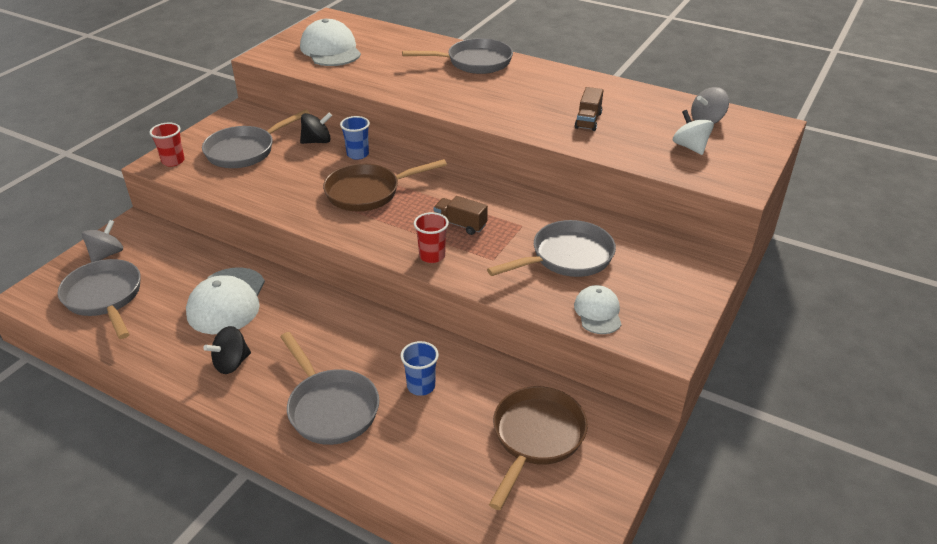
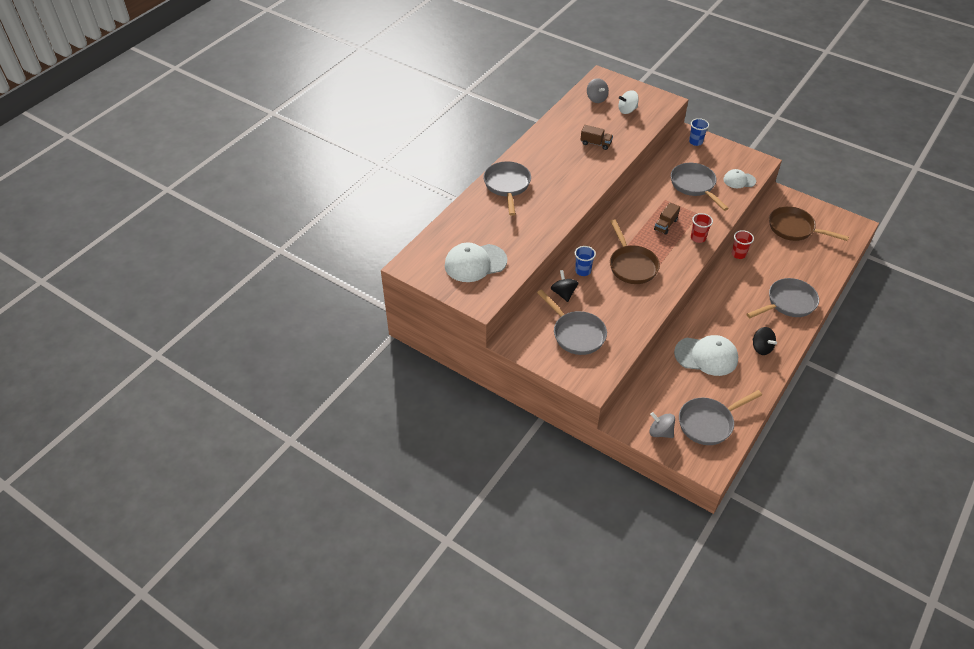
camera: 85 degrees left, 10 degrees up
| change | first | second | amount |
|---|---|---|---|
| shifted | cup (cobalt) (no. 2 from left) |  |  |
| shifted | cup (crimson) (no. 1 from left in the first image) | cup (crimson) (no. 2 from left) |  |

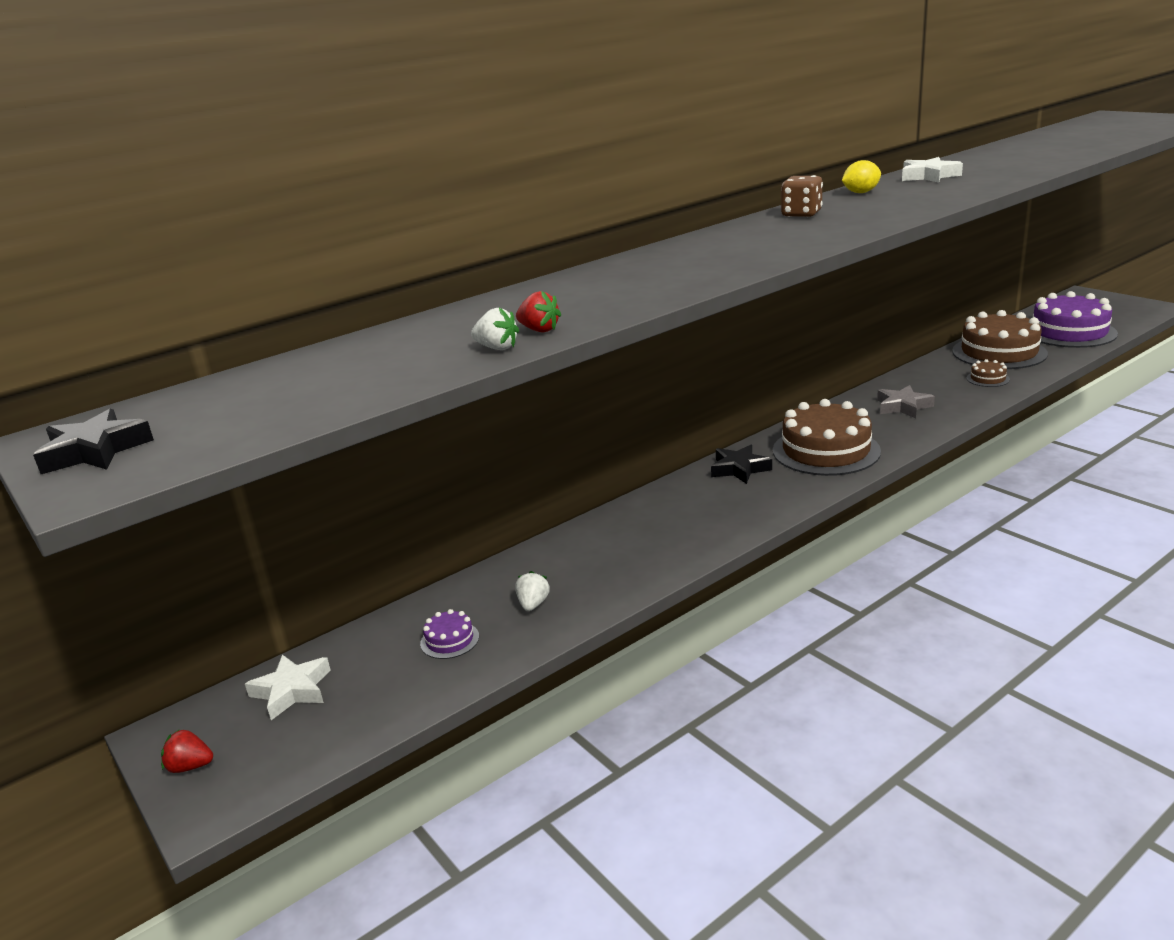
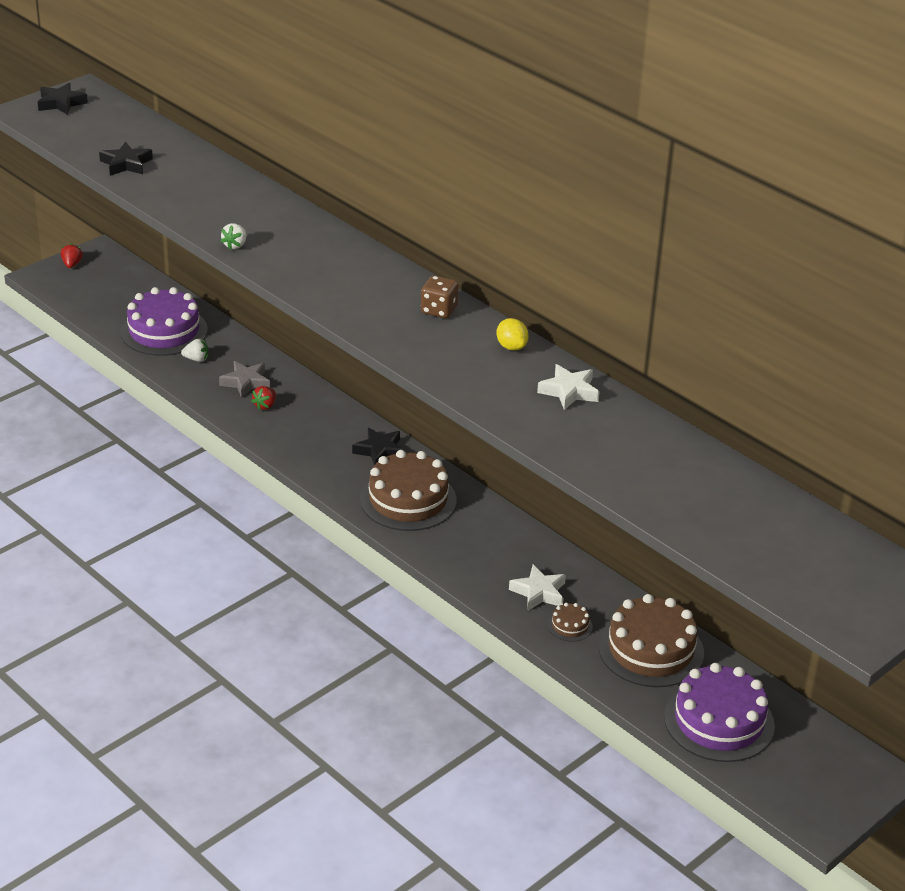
camera: 80 degrees right, 10 degrees up
| change | first | second | amount |
|---|---|---|---|
| new |  | five-pointed star (jet-black) (no. 2 from left) |  |
| scaled | cake (purple) (no. 1 from left) |  | x2.32 |
| shifted | five-pointed star (ash-grey) |  |  |
| shifted | toy strawberry (white) (no. 1 from left in the first image) | toy strawberry (white) (no. 2 from left) |  |
| shifted | toy strawberry (crimson) (no. 2 from left) |  |  |
| shifted | five-pointed star (white) (no. 1 from left) |  |  |

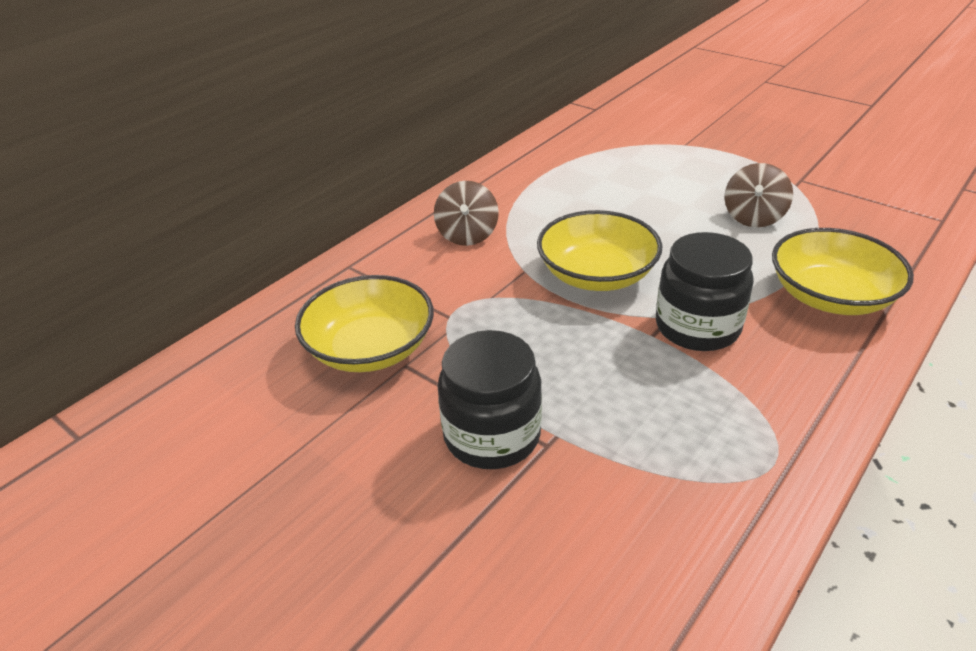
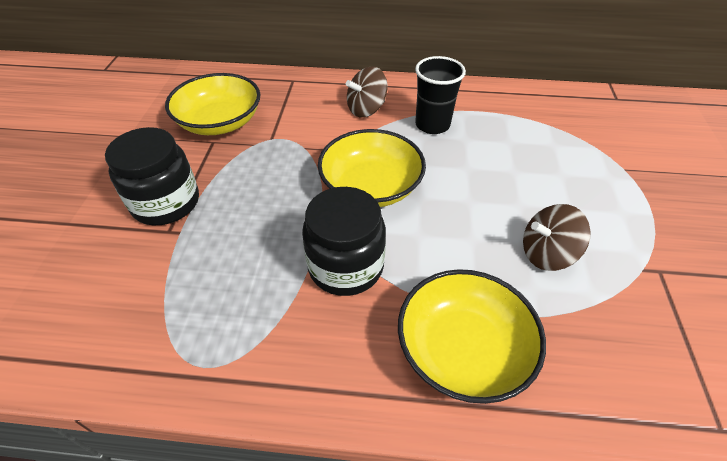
camera: 55 degrees right, 10 degrees up
| change | first | second | amount |
|---|---|---|---|
| new |  | cup (jet-black) |  |

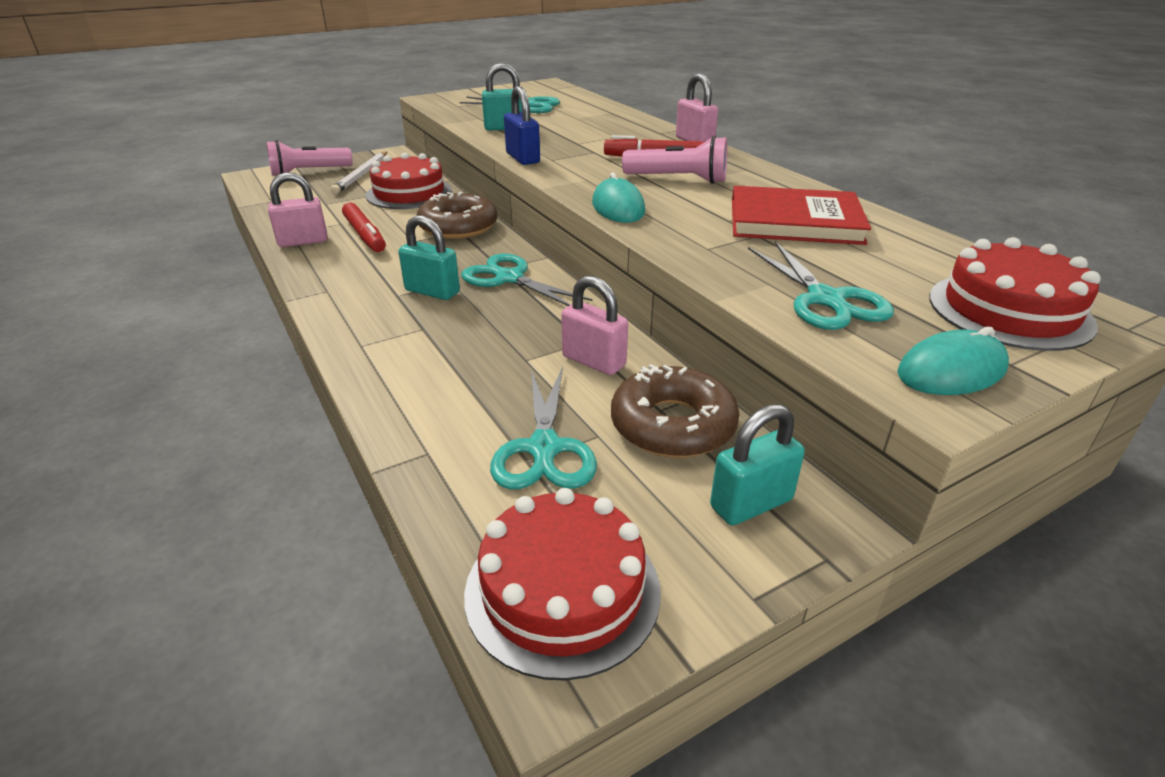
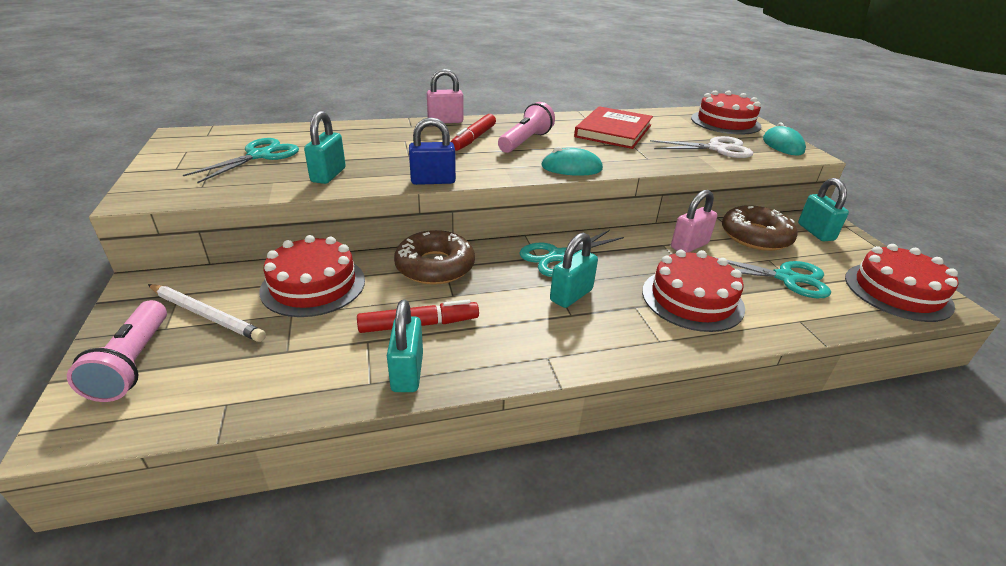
camera: 75 degrees left, 0 degrees up
| change | first | second | amount |
|---|---|---|---|
| repainted | padlock (rose-pink) (no. 1 from left) | padlock (aqua) (no. 2 from left) |  |
| new |  | cake (crimson) (no. 2 from left) |  |
| repainted | scissors (aqua) (no. 4 from left) | scissors (white) |  |

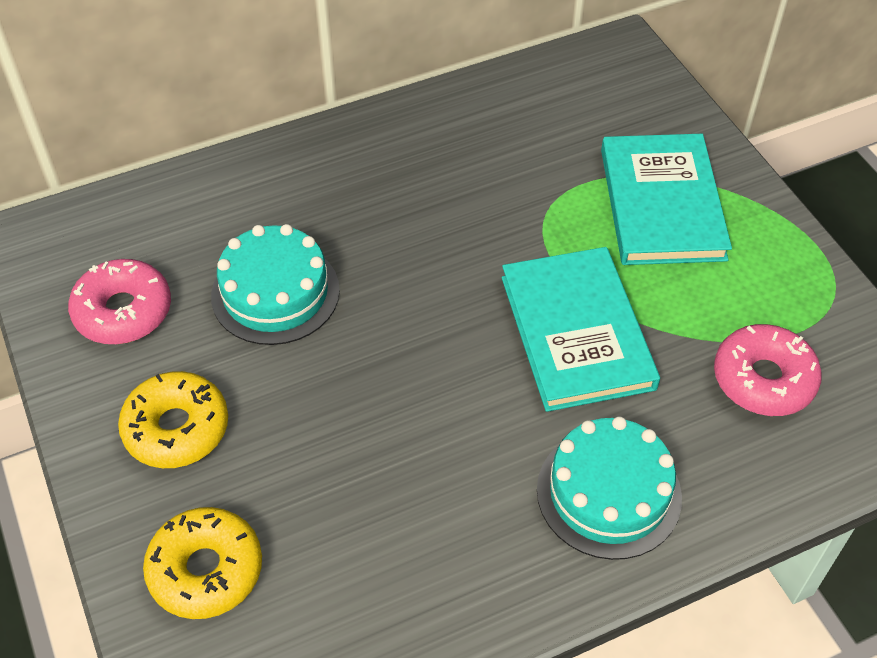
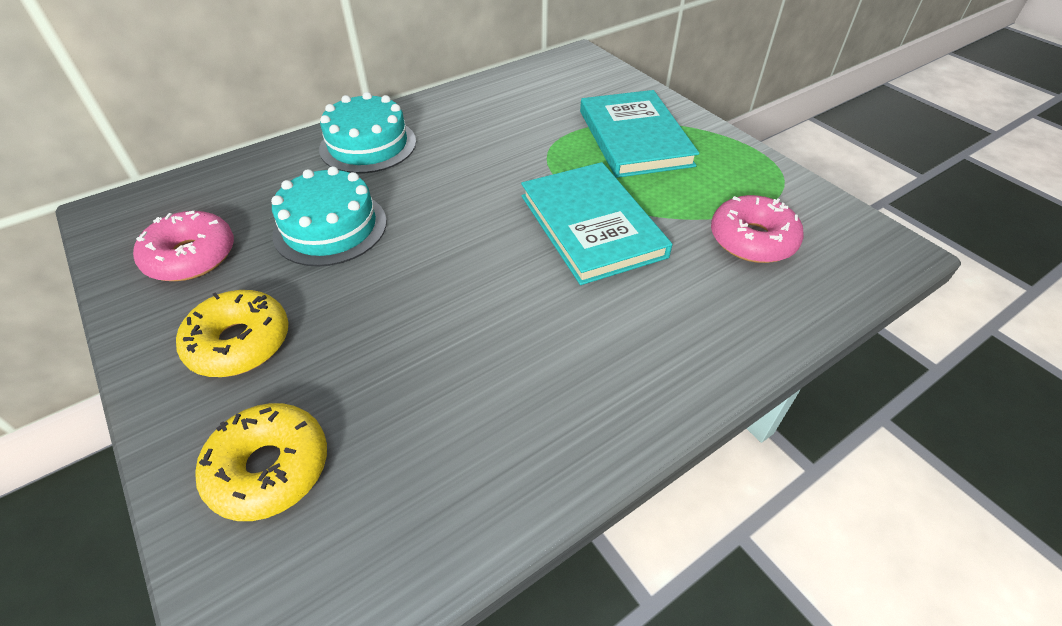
camera: 10 degrees left, 5 degrees down
| change | first | second | amount |
|---|---|---|---|
| shifted | cake (aqua) (no. 2 from left) |  |  |

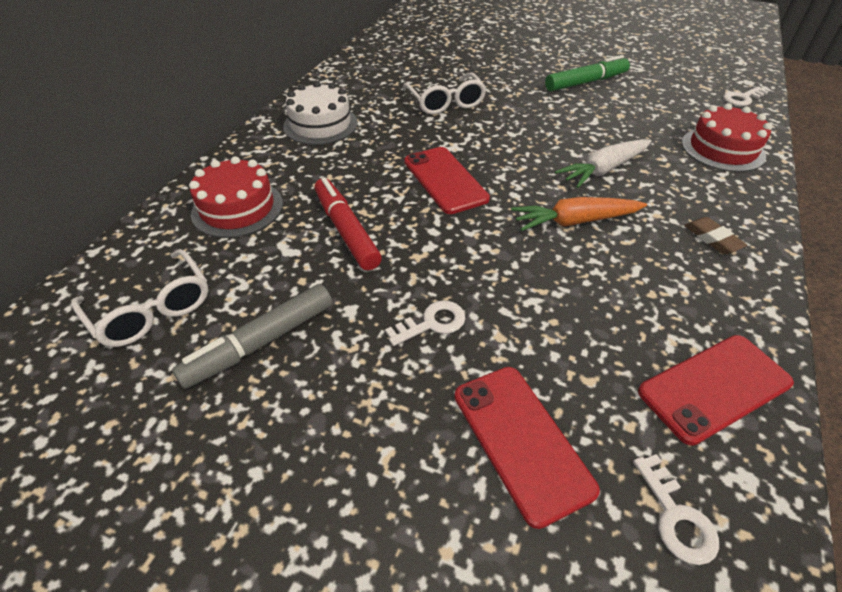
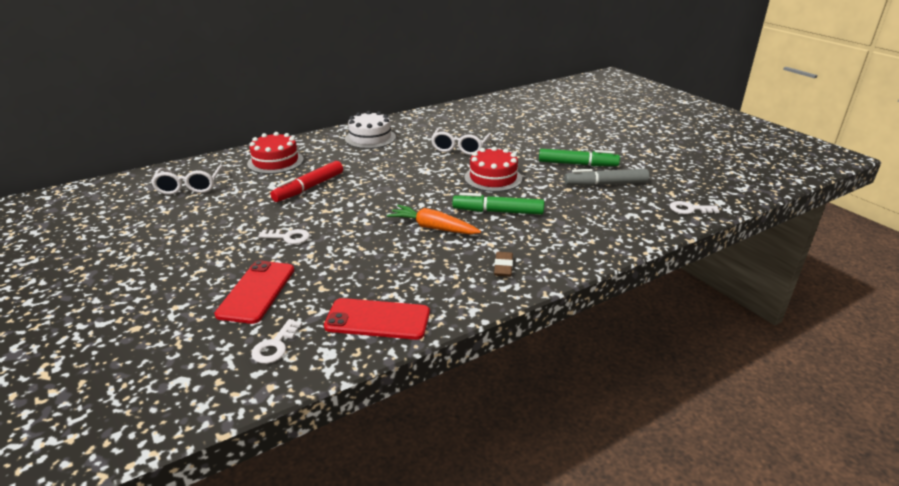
camera: 35 degrees right, 15 degrees down
| change | first | second | amount |
|---|---|---|---|
| rotated | felt pen (crimson) |  | 150 degrees counterclockwise |
| swapped | toy carrot (white) | felt pen (green) (no. 1 from left) |  |
| shifted | cake (crimson) (no. 2 from left) |  |  |
| shifted | felt pen (ash-grey) |  |  |
| gone | mobile phone (crimson) (no. 1 from left) |  |  |

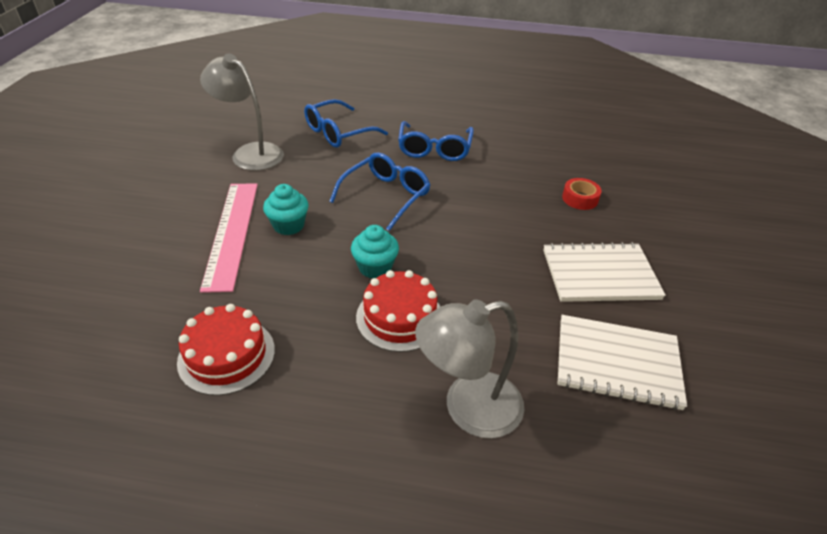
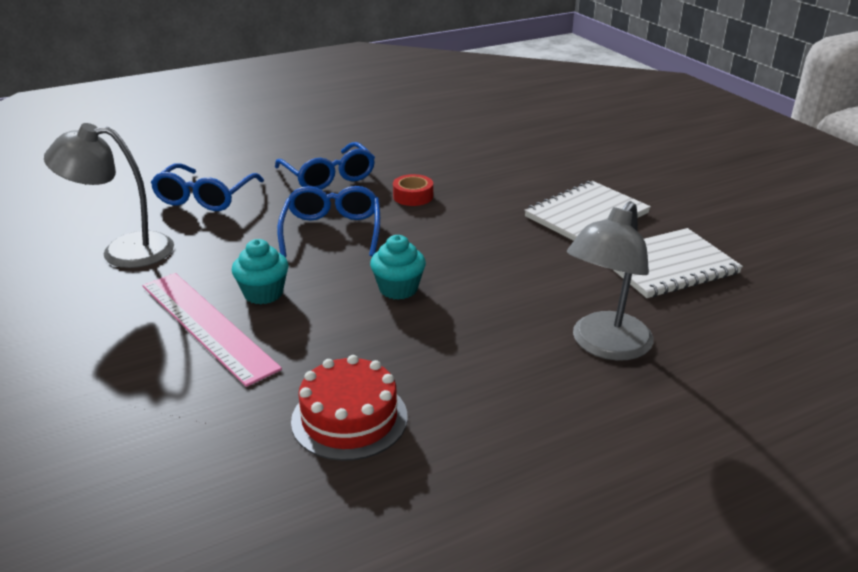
camera: 35 degrees left, 10 degrees down
| change | first | second | amount |
|---|---|---|---|
| shifted | roll of tape (crimson) |  |  |
| gone | cake (crimson) (no. 2 from left) |  |  |

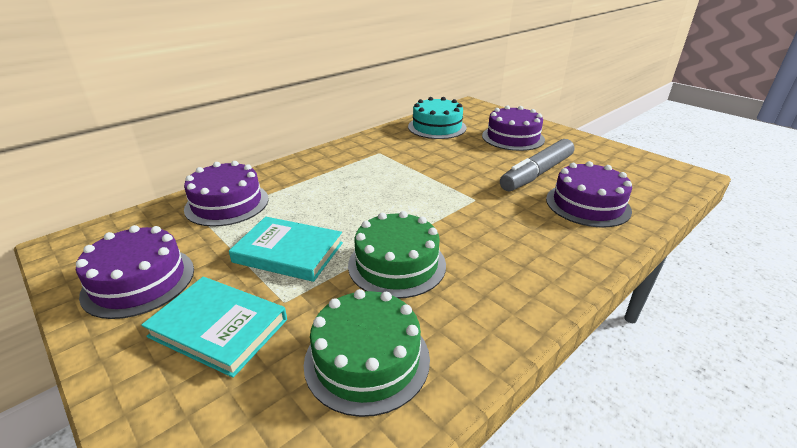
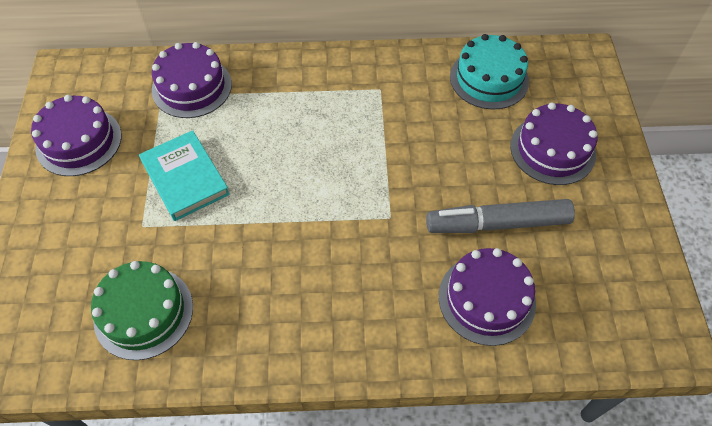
camera: 40 degrees right, 25 degrees up
| change | first | second | amount |
|---|---|---|---|
| gone | hardback (aqua) (no. 1 from left) |  |  |
| gone | cake (green) (no. 2 from left) |  |  |

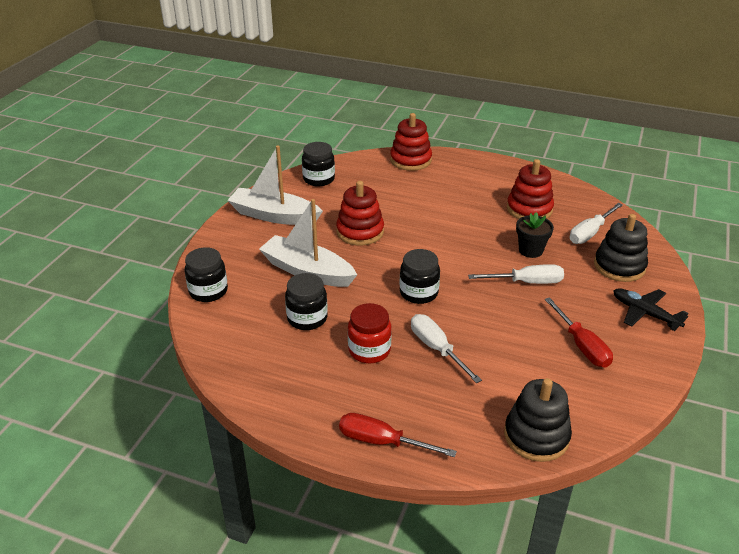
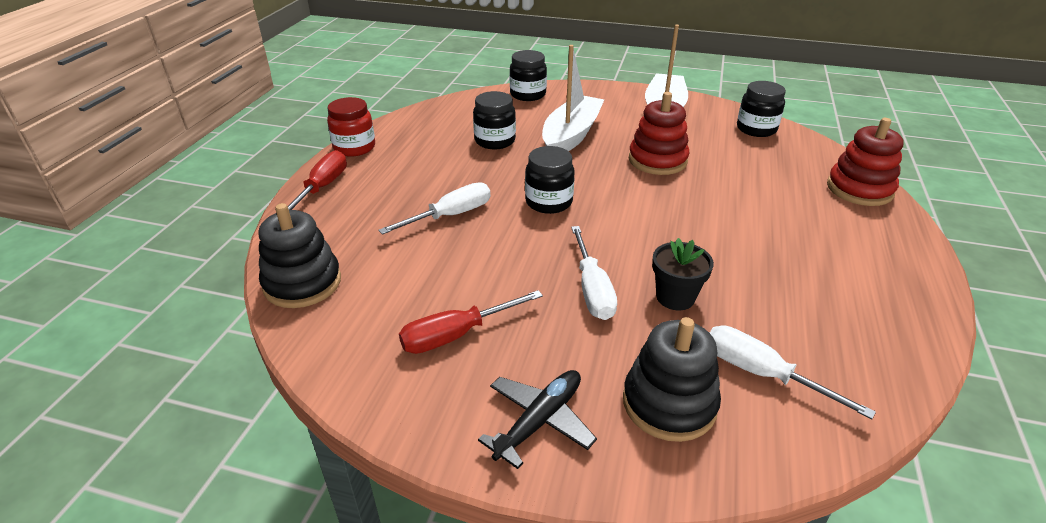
camera: 85 degrees right, 0 degrees up
| change | first | second | amount |
|---|---|---|---|
| shifted | preserve jar (crimson) |  |  |
| gone | stacking toy (crimson) (no. 3 from left) |  |  |

